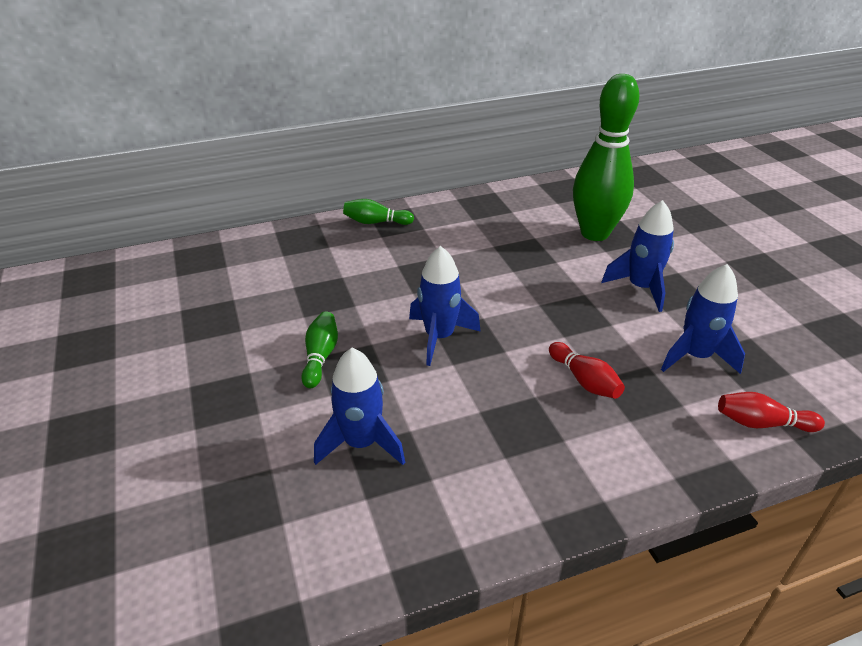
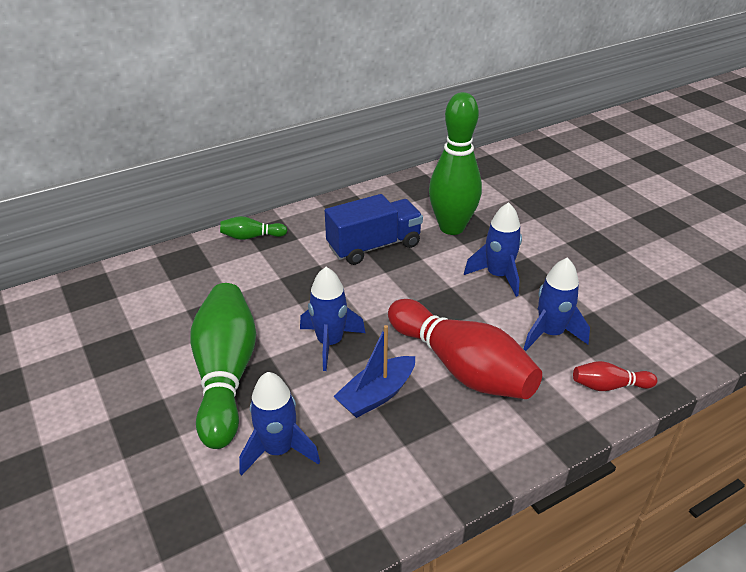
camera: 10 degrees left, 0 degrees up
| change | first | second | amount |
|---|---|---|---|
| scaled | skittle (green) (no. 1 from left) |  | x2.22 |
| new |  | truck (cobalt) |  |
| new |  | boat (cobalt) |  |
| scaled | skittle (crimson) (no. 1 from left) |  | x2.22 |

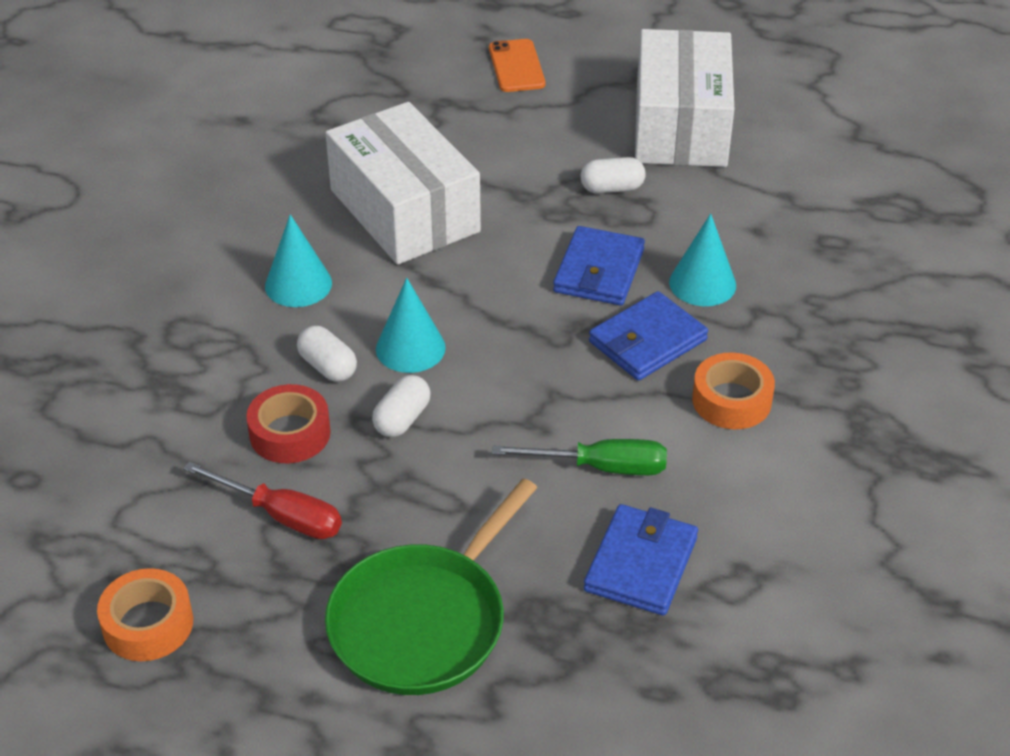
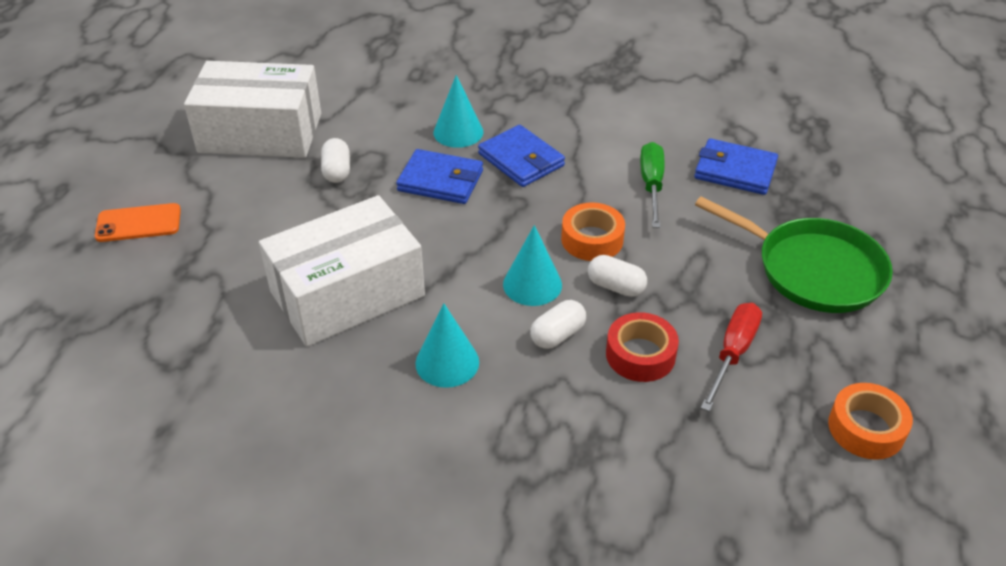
camera: 90 degrees left, 0 degrees up
| change | first | second | amount |
|---|---|---|---|
| shifted | roll of tape (bright orange) (no. 2 from left in the first image) | roll of tape (bright orange) (no. 1 from left) |  |

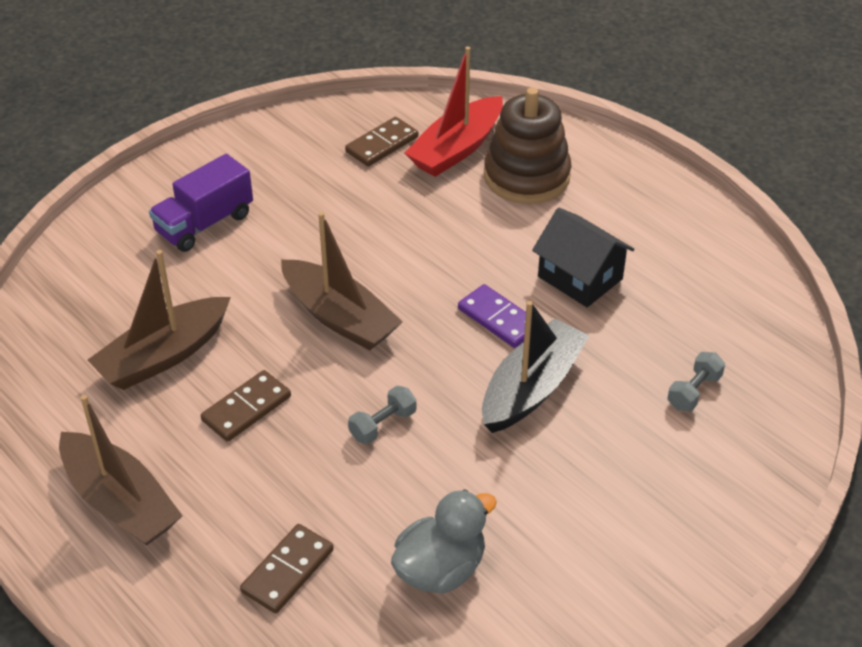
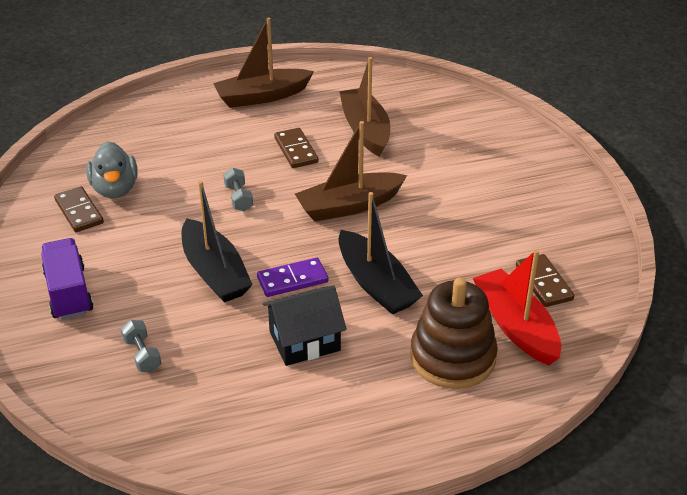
camera: 115 degrees right, 5 degrees down
| change | first | second | amount |
|---|---|---|---|
| shifted | truck (purple) |  |  |
| shifted | domino piece (brown) (no. 2 from left in the first image) | domino piece (brown) (no. 1 from left) |  |
| new |  | boat (jet-black) (no. 2 from left) |  |

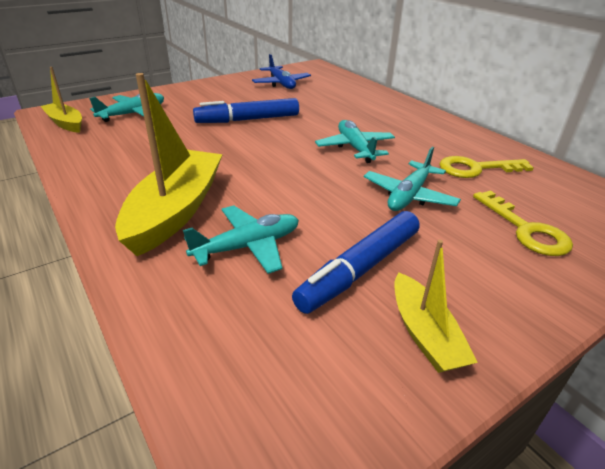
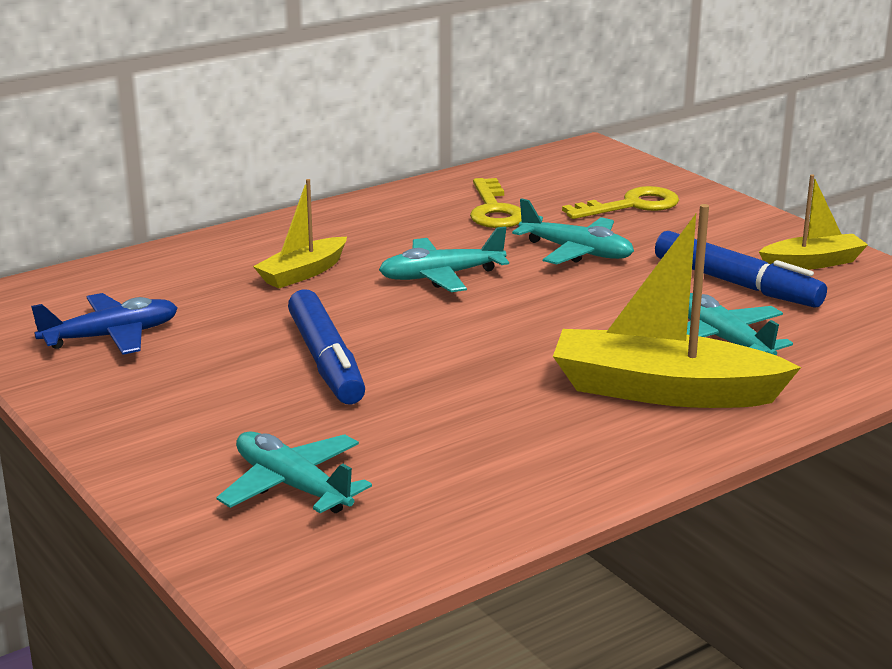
camera: 90 degrees left, 10 degrees down
| change | first | second | amount |
|---|---|---|---|
| shifted | boat (golden) (no. 1 from left) |  |  |

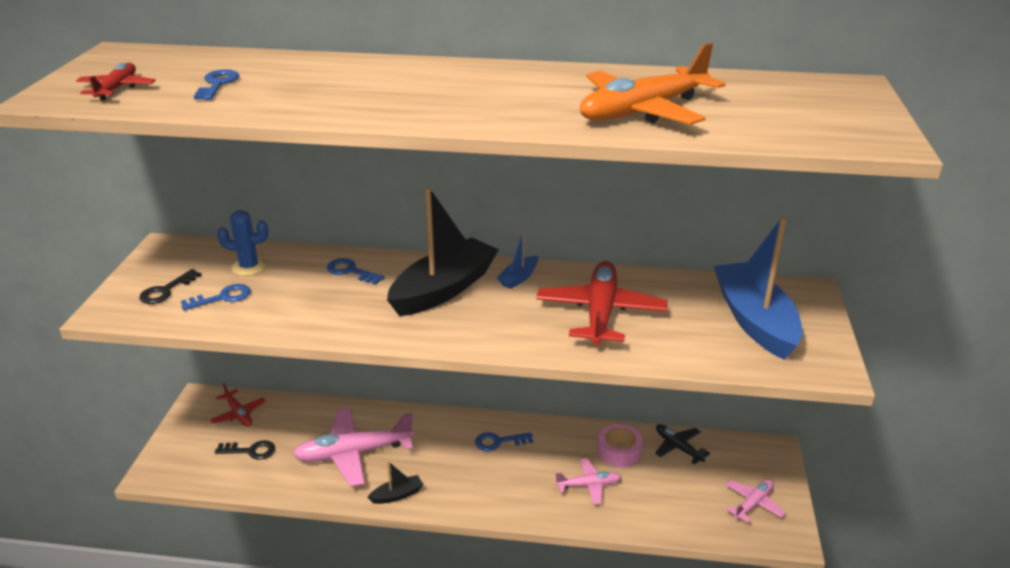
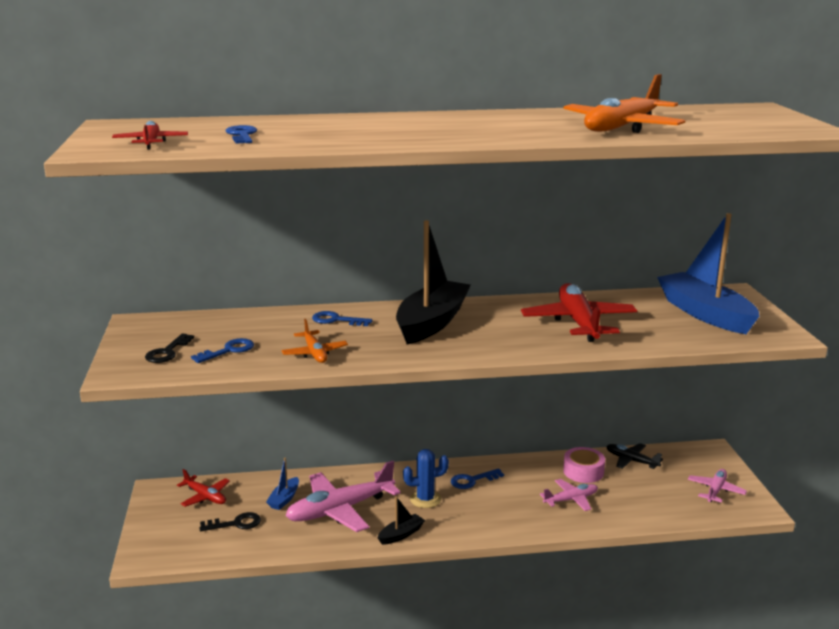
camera: 15 degrees left, 10 degrees down
| change | first | second | amount |
|---|---|---|---|
| shifted | boat (cobalt) (no. 1 from left) |  |  |
| new |  | aeroplane (bright orange) (no. 1 from left) |  |
| shifted | prickly plant (cobalt) |  |  |

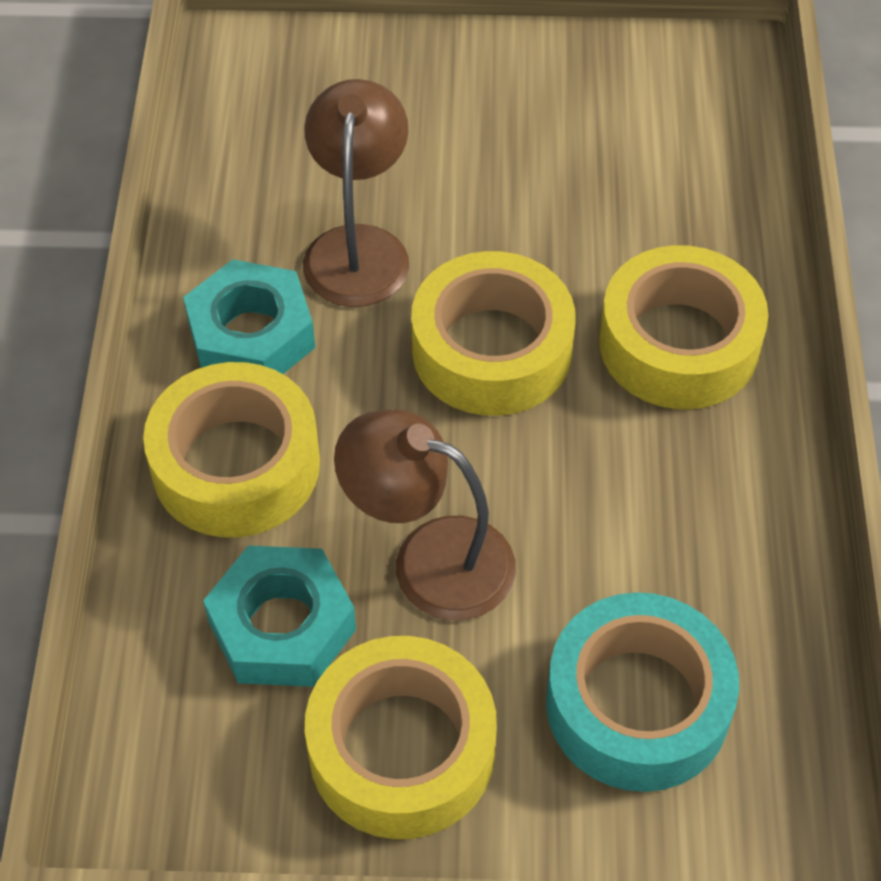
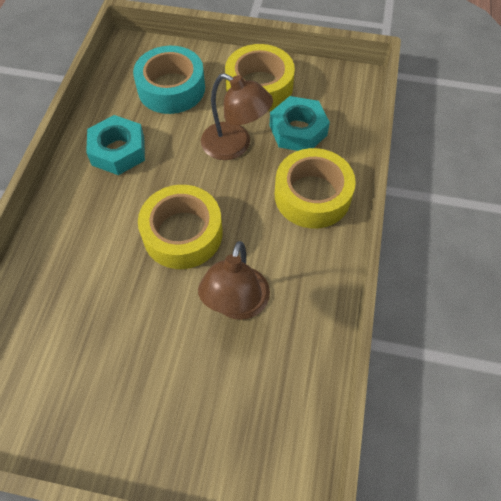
camera: 170 degrees left, 5 degrees up
| change | first | second | amount |
|---|---|---|---|
| shifted | hex nut (aqua) (no. 1 from left) |  |  |
| gone | roll of tape (golden) (no. 4 from left) |  |  |

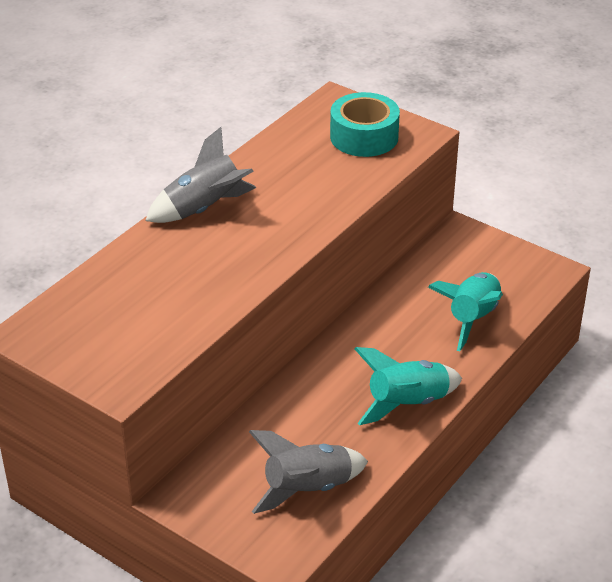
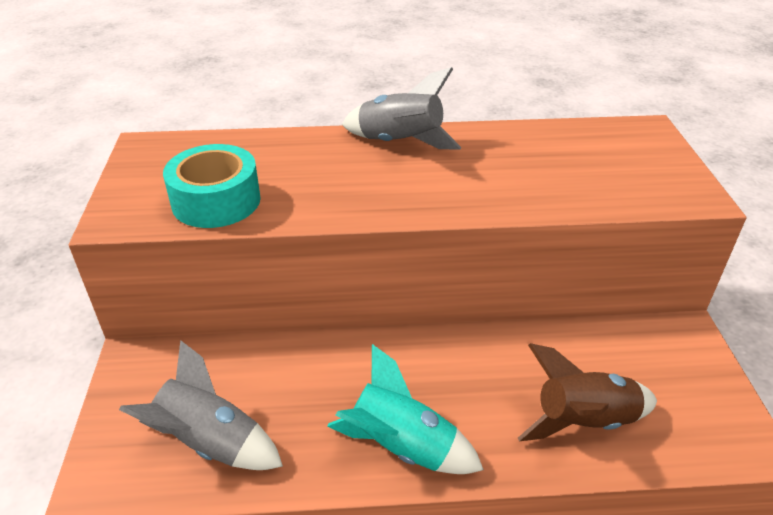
camera: 50 degrees right, 0 degrees up
| change | first | second | amount |
|---|---|---|---|
| shifted | roll of tape (aqua) |  |  |
| repainted | rocket (aqua) (no. 2 from left) | rocket (brown) |  |

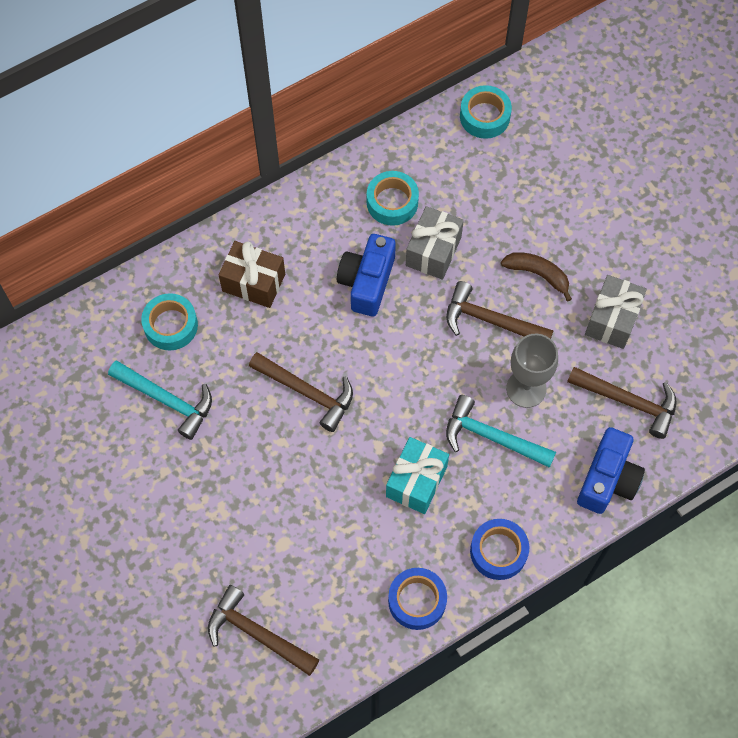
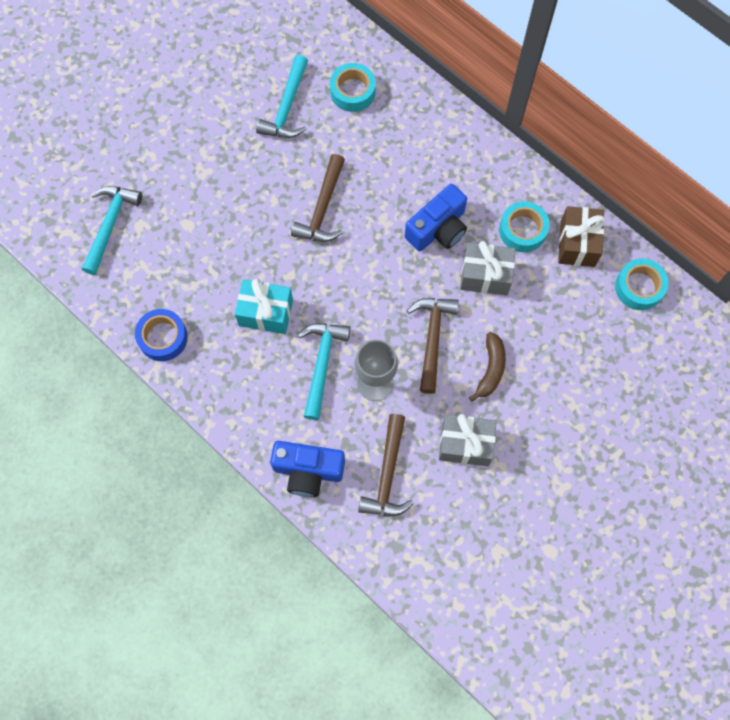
camera: 75 degrees right, 5 degrees up
| change | first | second | amount |
|---|---|---|---|
| repainted | claw hammer (brown) (no. 1 from left) | claw hammer (aqua) (no. 1 from left) |  |
| rotated | camera (cobalt) (no. 1 from left in the first image) | camera (cobalt) (no. 2 from left) | 135 degrees clockwise |
| shifted | wrapped gift (brown) |  |  |
| gone | roll of tape (cobalt) (no. 2 from left) |  |  |

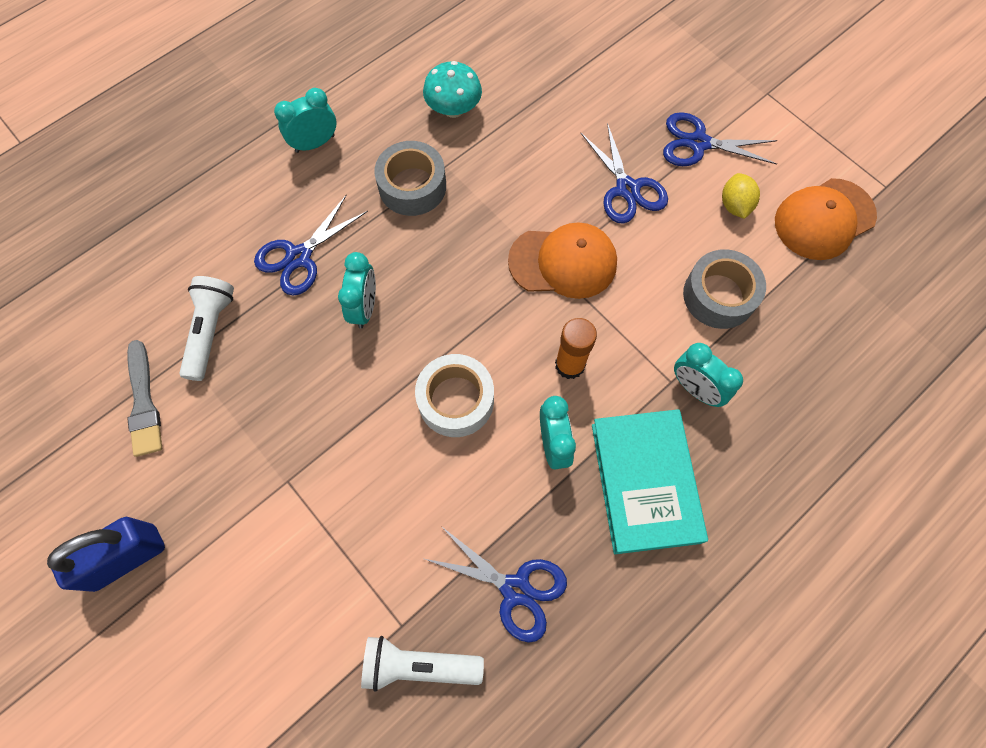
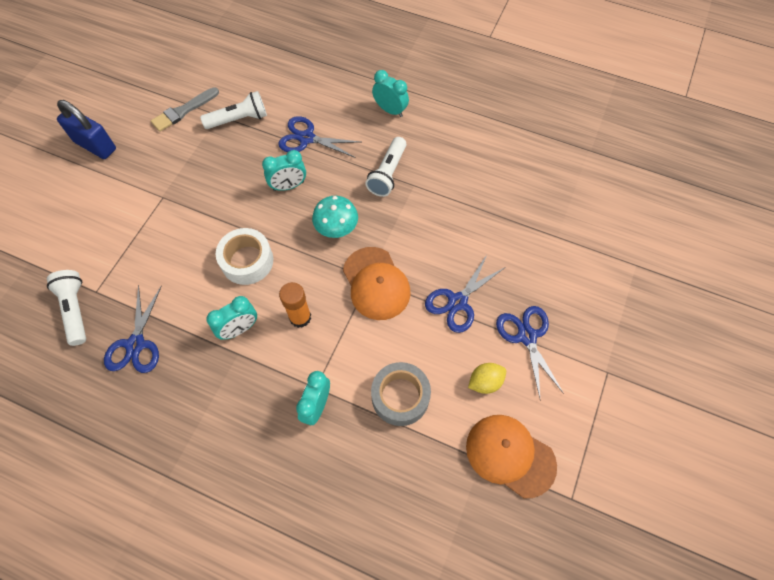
camera: 65 degrees right, 5 degrees down
| change | first | second | amount |
|---|---|---|---|
| shifted | fungus (aqua) |  |  |
| swapped | roll of tape (ash-grey) (no. 1 from left) | pocket torch (white) (no. 3 from left) |  |
| gone | hardback (aqua) |  |  |

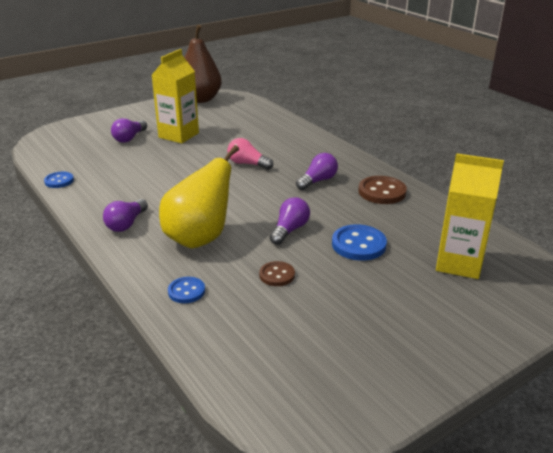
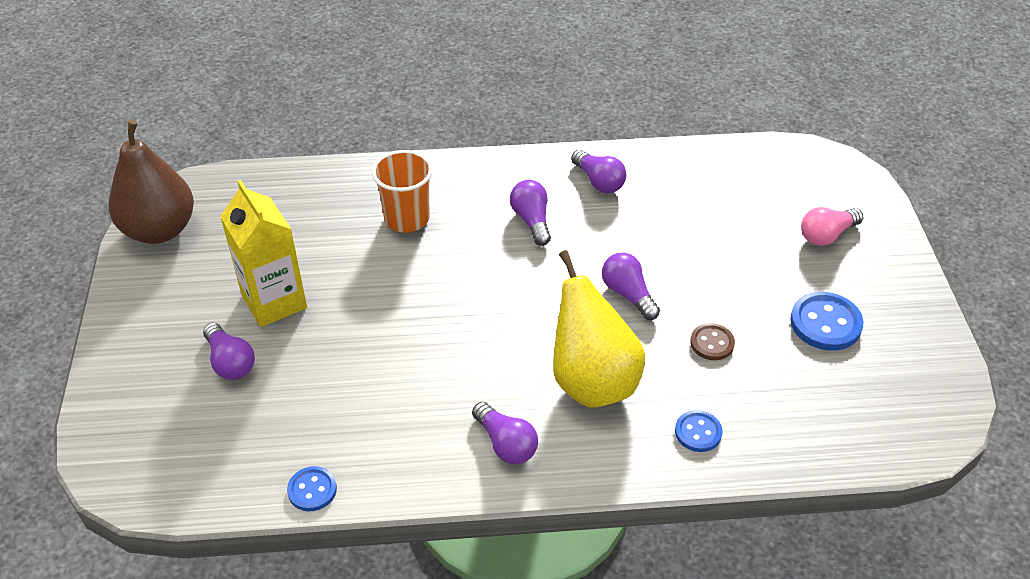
camera: 60 degrees left, 15 degrees up
| change | first | second | amount |
|---|---|---|---|
| new |  | cup (bright orange) |  |
| swapped | button (brown) (no. 2 from left) | lightbulb (purple) (no. 4 from left) |  |
| shifted | button (cobalt) (no. 3 from left) |  |  |
| shifted | lightbulb (rose-pink) |  |  |
| gone | milk carton (golden) (no. 2 from left) |  |  |

